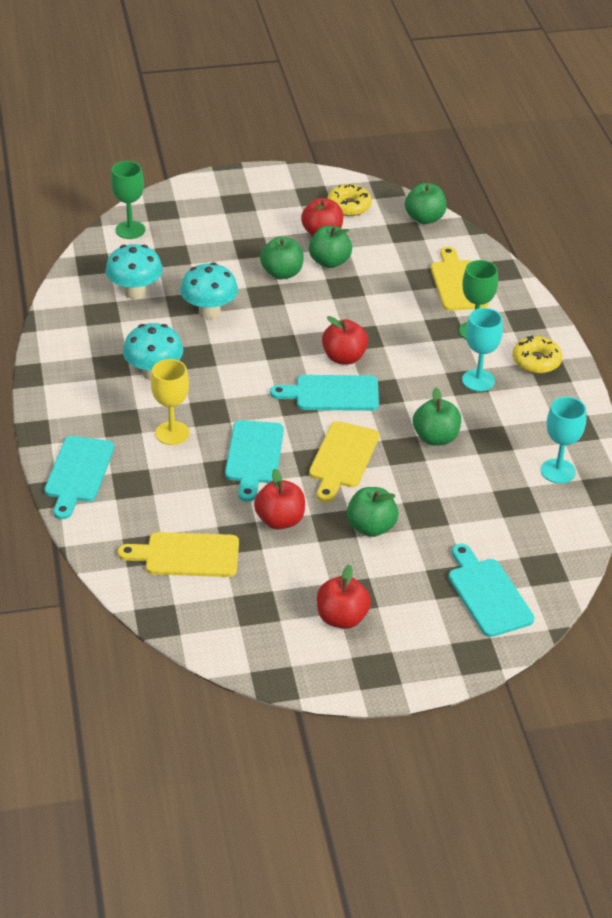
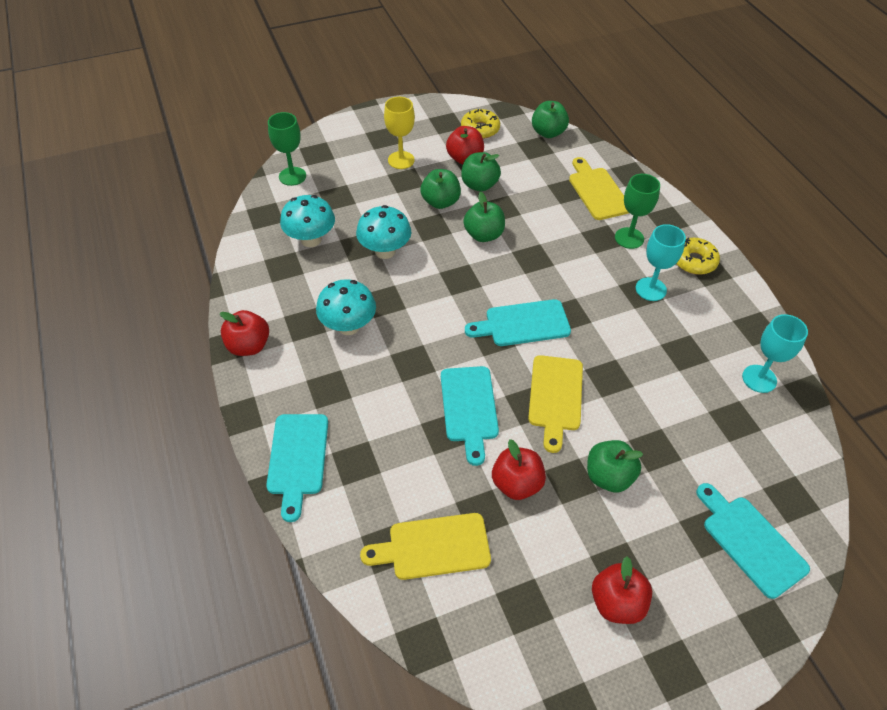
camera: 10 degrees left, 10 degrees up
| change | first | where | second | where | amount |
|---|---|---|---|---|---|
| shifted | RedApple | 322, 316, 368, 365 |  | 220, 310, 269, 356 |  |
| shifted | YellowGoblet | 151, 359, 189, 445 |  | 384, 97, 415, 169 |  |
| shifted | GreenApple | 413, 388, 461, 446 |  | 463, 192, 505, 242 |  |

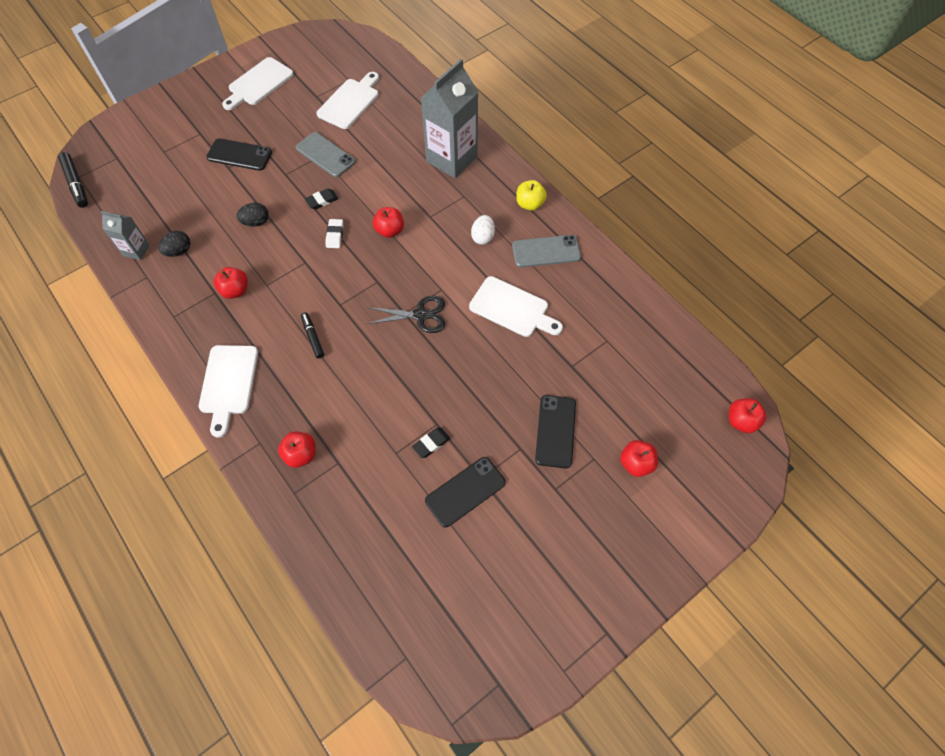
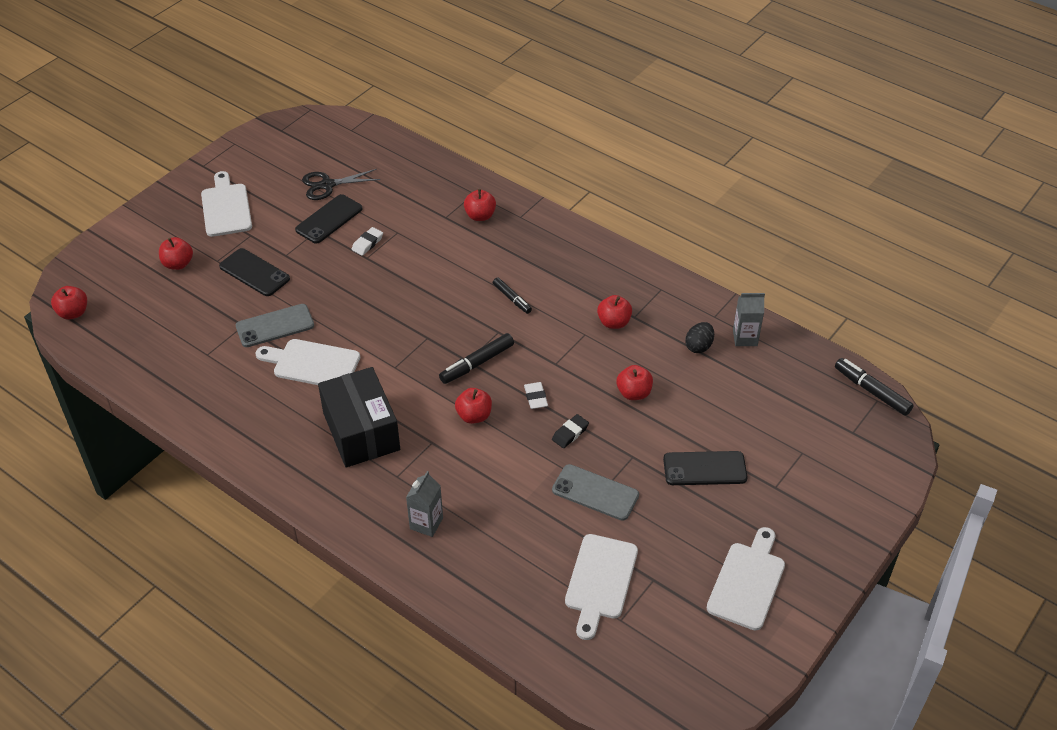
camera: 165 degrees right, 15 degrees down
| change | first | where | second | where | amount |
|---|---|---|---|---|---|
| shifted | WhiteCuttingBoard | 199, 345, 258, 438 |  | 201, 171, 252, 237 |  |
| rotated | BlackPhone | 535, 395, 576, 468 |  | 219, 248, 290, 296 | 45 degrees counterclockwise |
| shifted | GreyPhone | 512, 235, 581, 267 |  | 236, 304, 314, 347 |  |
| shifted | BlackScissors | 366, 296, 445, 333 |  | 302, 169, 380, 200 |  |
| swapped | WhiteEgg | 471, 215, 495, 245 | BlackBox | 318, 367, 400, 467 |  |
| repainted | BlackEraser | 412, 427, 450, 458 | WhiteEraser | 352, 227, 383, 256 |  |
| scaled | GreyCarton | 421, 59, 478, 178 |  | 406, 471, 443, 537 | x0.50 |
| new |  |  | BlackMarker | 439, 333, 514, 384 |  |
| swapped | BlackEgg | 237, 202, 269, 226 | RedApple | 616, 365, 653, 400 |  |
| gone | YellowApple | 516, 180, 547, 211 |  |  |  |

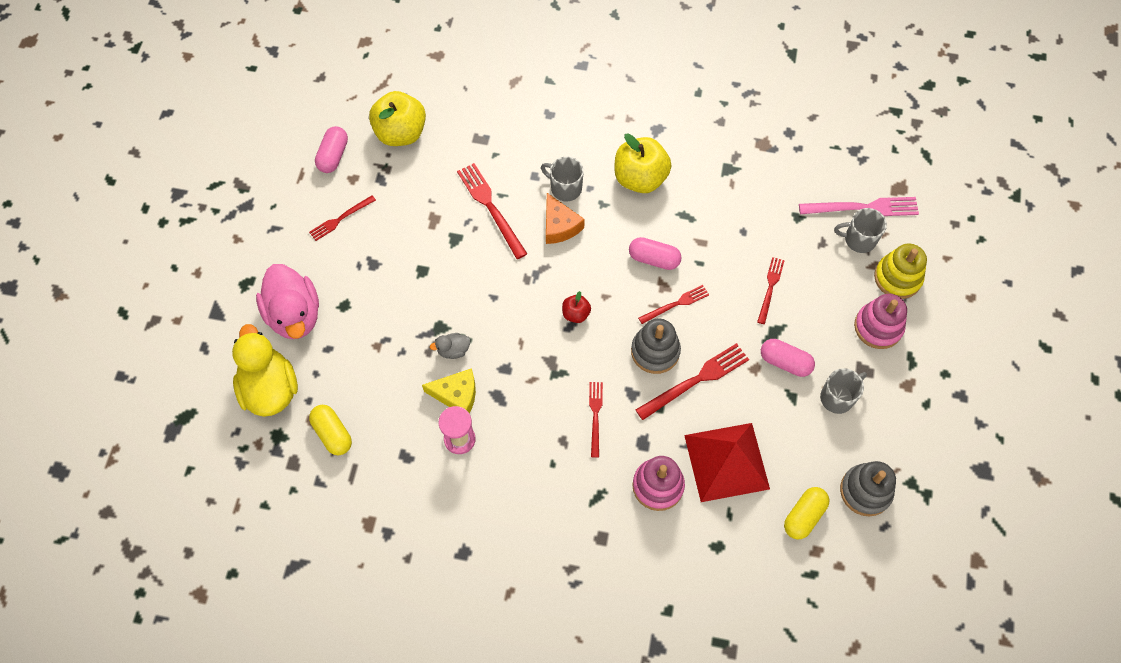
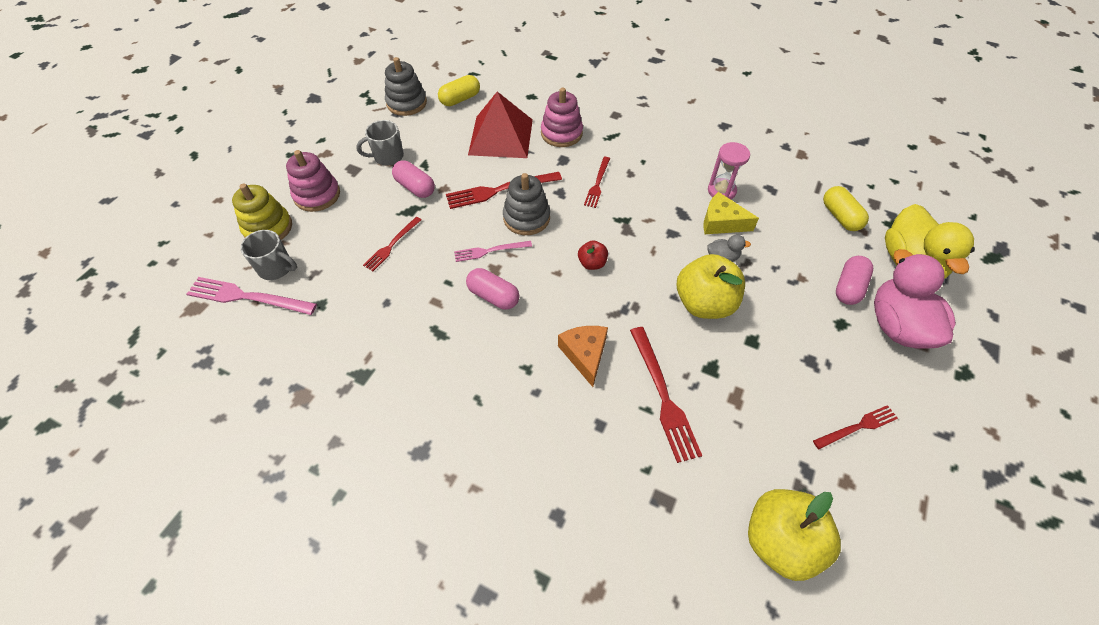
camera: 165 degrees left, 10 degrees down
| change | first | where | second | where | amount |
|---|---|---|---|---|---|
| repainted | RedFork | 638, 285, 709, 324 | PinkFork | 454, 241, 532, 262 |  |
| shifted | YellowApple | 614, 133, 671, 193 |  | 677, 254, 745, 319 |  |
| shifted | PinkCapsule | 315, 126, 348, 173 |  | 836, 256, 873, 305 |  |
| gone | GreyMug | 541, 157, 584, 201 |  |  |  |

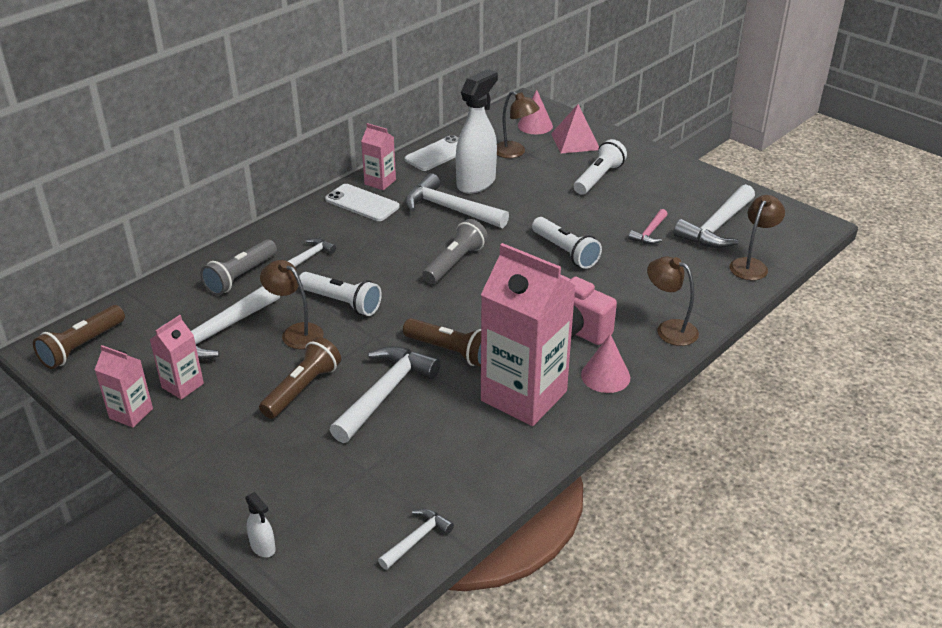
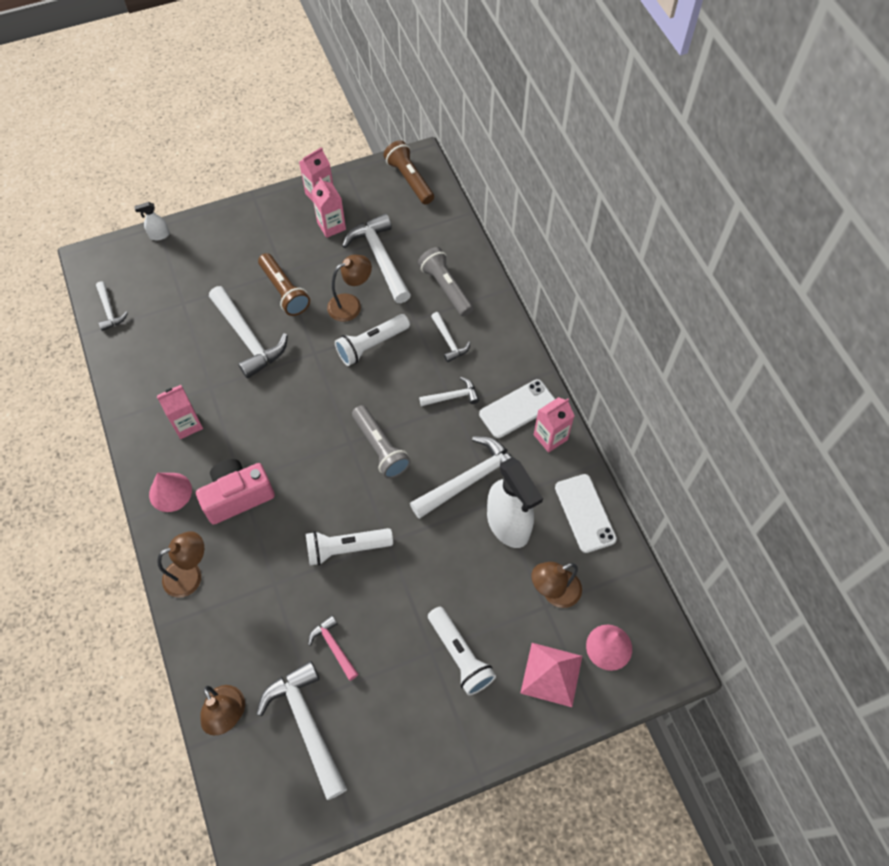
camera: 115 degrees right, 25 degrees up
| change | first | where | second | where | amount |
|---|---|---|---|---|---|
| scaled | PinkCarton | 481, 243, 576, 426 |  | 157, 385, 203, 439 | x0.48 |
| new |  |  | WhiteHammer | 419, 377, 479, 406 |  |
| gone | BrownFlashlight | 403, 318, 481, 367 |  |  |  |

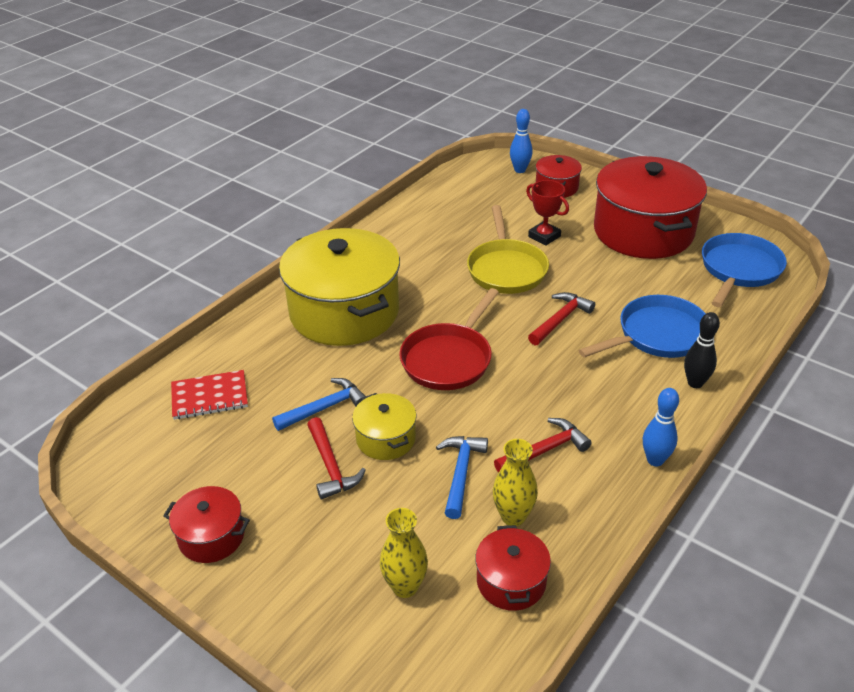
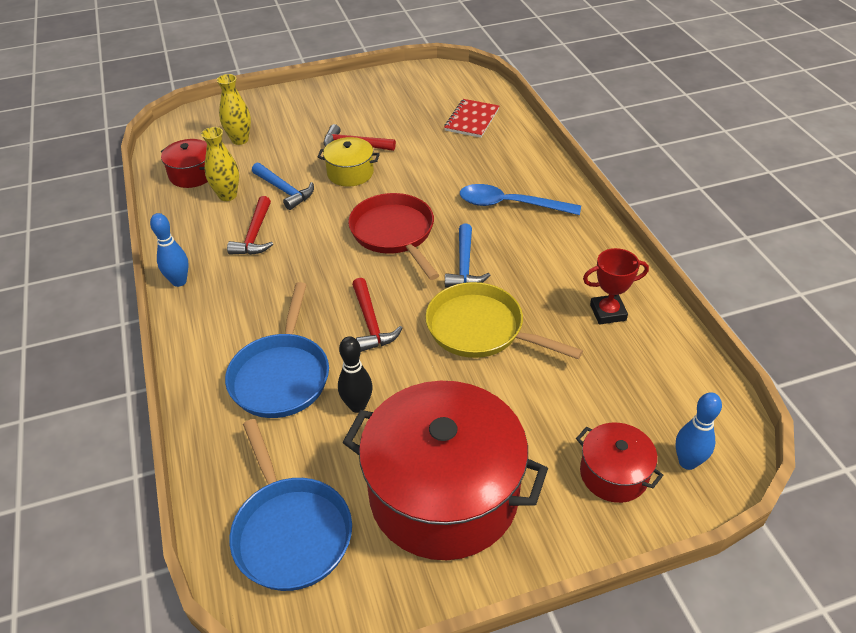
camera: 125 degrees right, 5 degrees up
| change | first | where | second | where | amount |
|---|---|---|---|---|---|
| shifted | BlackBowlingPin | 684, 312, 720, 388 |  | 338, 336, 373, 413 |  |
| shifted | BlueHammer | 272, 378, 366, 431 |  | 445, 224, 491, 287 |  |
| swapped | YellowPot | 279, 228, 400, 346 | BlueSpoon | 460, 184, 581, 215 |  |
| shifted | RedTrophy | 526, 180, 569, 246 |  | 583, 248, 649, 325 |  |
| gone | RedPot | 163, 486, 250, 563 |  |  |  |

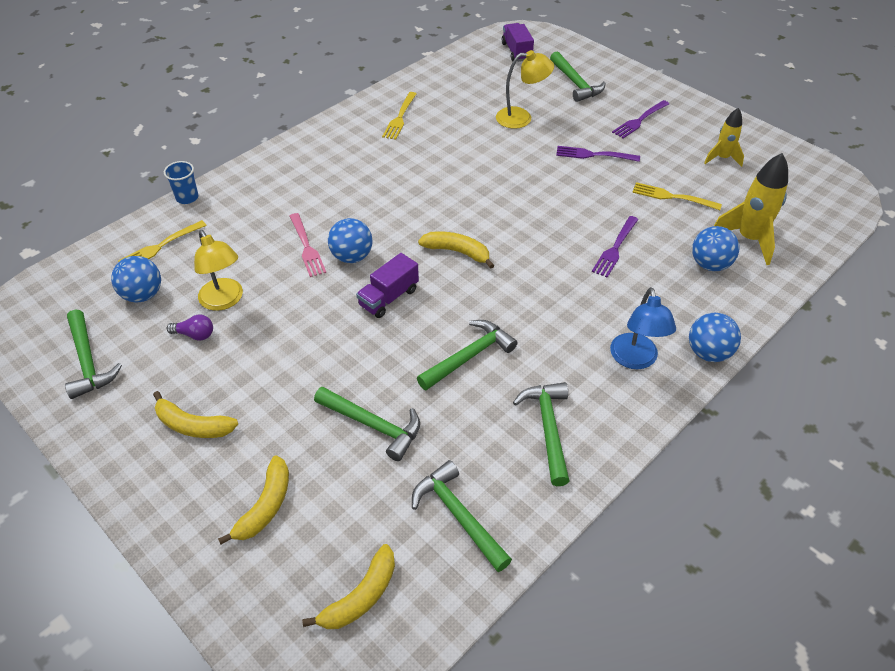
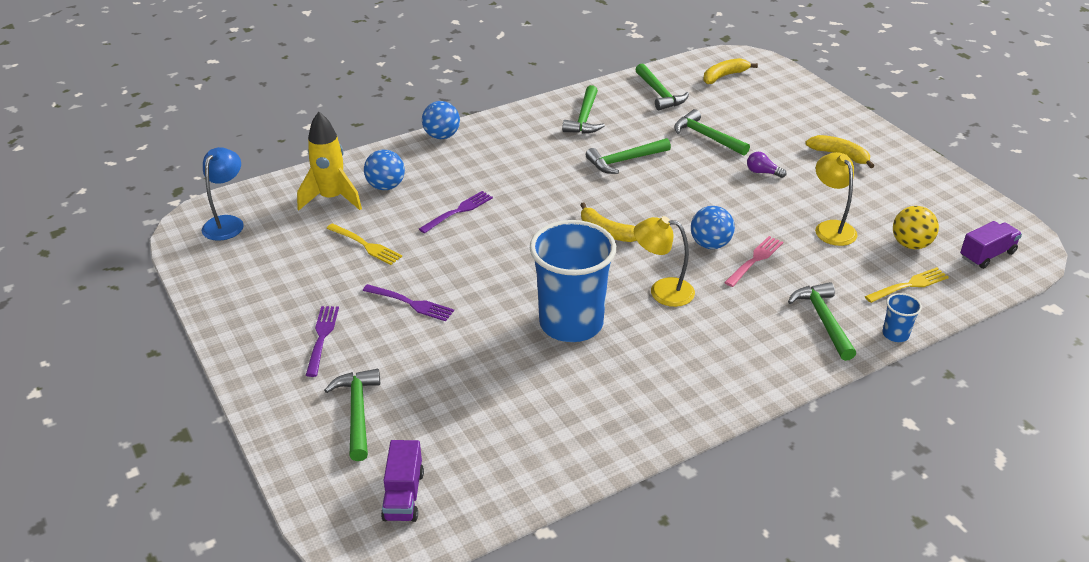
camera: 165 degrees left, 10 degrees down
| change | first | where | second | where | amount |
|---|---|---|---|---|---|
| shifted | BlueLamp | 610, 287, 676, 369 |  | 202, 147, 244, 241 |  |
| rotated | PurpleFork | 612, 100, 669, 139 |  | 306, 306, 339, 377 | 60 degrees counterclockwise |
| new |  |  | BlueCup | 530, 220, 616, 342 |  |
| shifted | YellowLamp | 496, 50, 554, 129 |  | 634, 216, 695, 307 |  |
| rotated | PinkFork | 290, 213, 326, 277 |  | 724, 236, 783, 287 | 45 degrees clockwise |
| shifted | PurpleLightBulb | 166, 315, 213, 341 |  | 747, 152, 786, 178 |  |
| shifted | GreenHammer | 65, 309, 122, 399 |  | 788, 282, 856, 361 |  |
| repainted | BlueBall | 111, 256, 161, 303 | YellowBall | 893, 206, 939, 249 |  |
| shifted | PurpleTruck | 356, 253, 419, 318 |  | 960, 221, 1022, 269 |  |
| gone | YellowBanana | 218, 455, 289, 545 |  |  |  |
| gone | YellowFork | 382, 92, 417, 140 |  |  |  |
| gone | YellowRocket | 704, 108, 744, 167 |  |  |  |

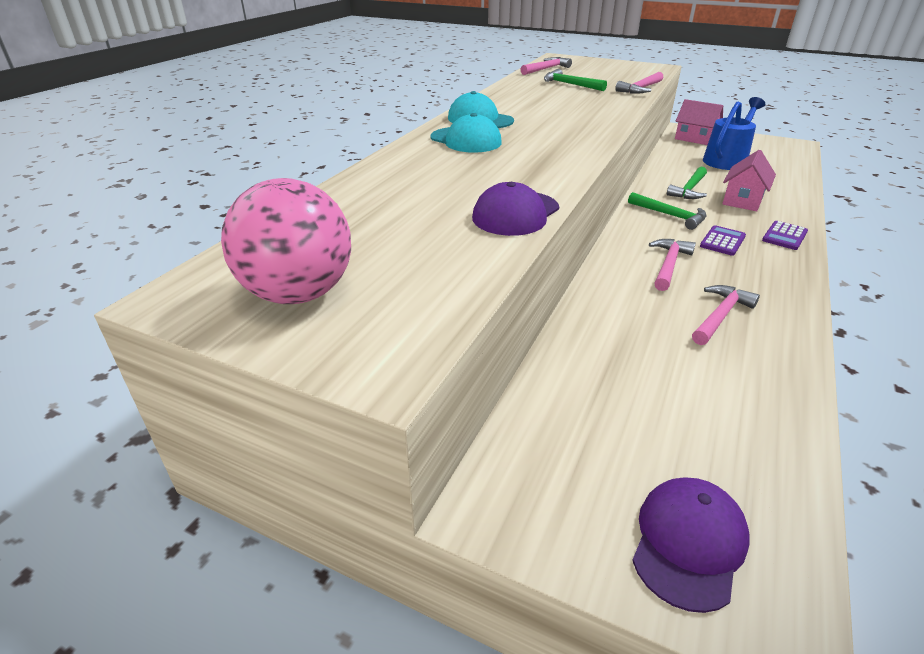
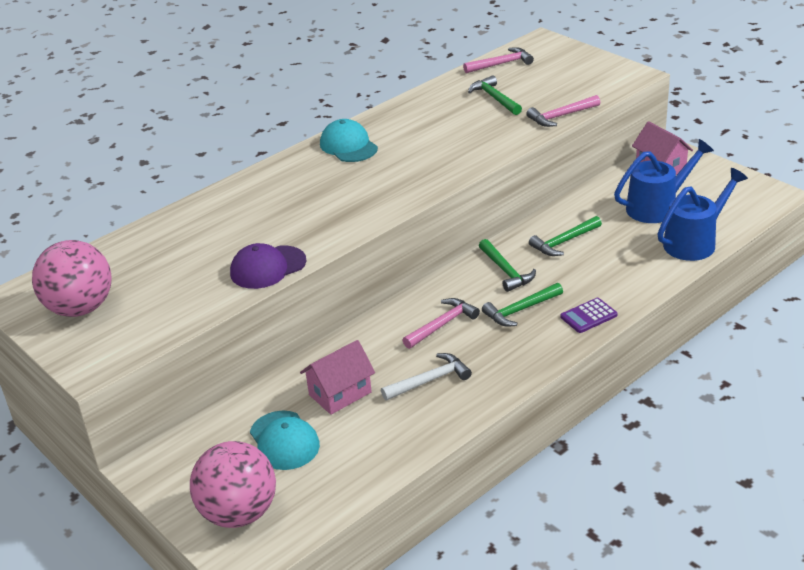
camera: 25 degrees right, 0 degrees up
| change | first | where | second | where | amount |
|---|---|---|---|---|---|
| swapped | PurpleCap | 632, 478, 750, 613 | PinkBall | 190, 441, 276, 528 |  |
| shifted | TurquoiseCap | 431, 113, 502, 153 |  | 250, 411, 320, 470 |  |
| shifted | PinkHouse | 722, 150, 776, 211 |  | 300, 340, 375, 415 |  |
| repainted | PinkHammer | 692, 285, 760, 345 | WhiteHammer | 381, 353, 472, 400 |  |
| swapped | PurpleCalculator | 700, 225, 746, 256 | GreenHammer | 482, 283, 563, 326 |  |
| new |  |  | BlueWateringCan | 658, 168, 748, 261 |  |

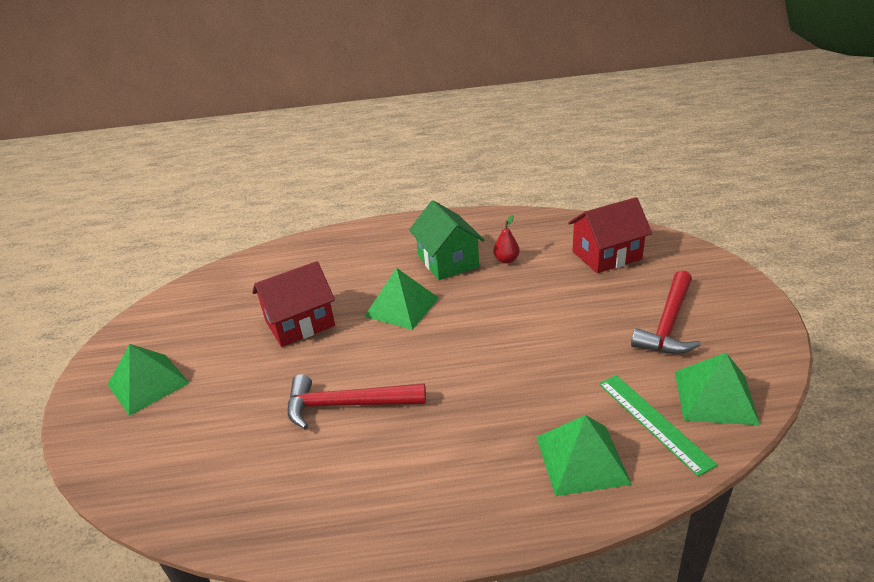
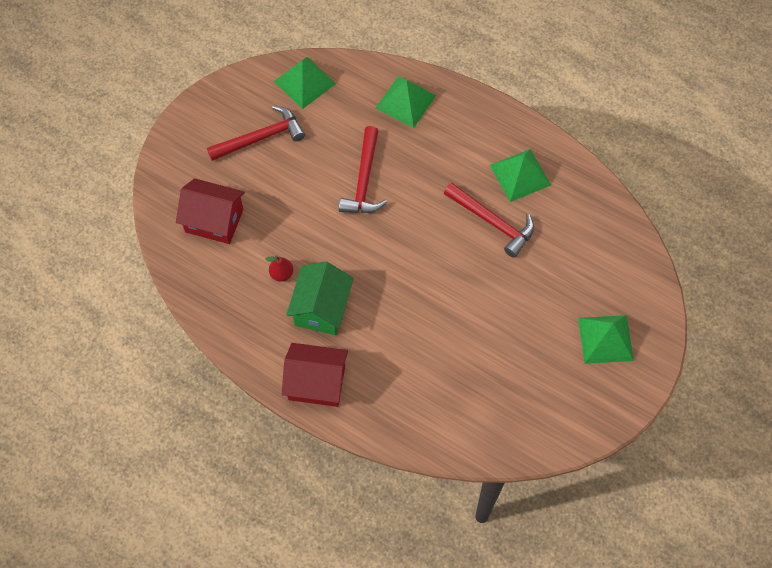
camera: 145 degrees left, 30 degrees up
| change | first | where | second | where | amount |
|---|---|---|---|---|---|
| shifted | RedHouse | 252, 261, 335, 347 |  | 282, 343, 348, 407 |  |
| new |  |  | RedHammer | 339, 126, 387, 213 |  |
| shifted | GreenPyramid | 364, 268, 439, 330 |  | 490, 149, 551, 202 |  |
| gone | GreenRuler | 599, 375, 718, 477 |  |  |  |

